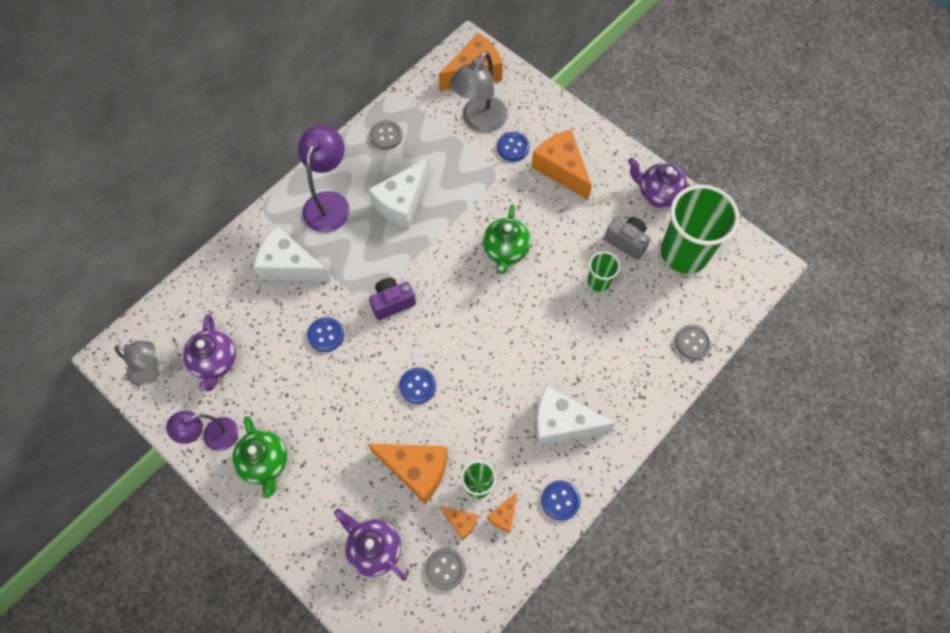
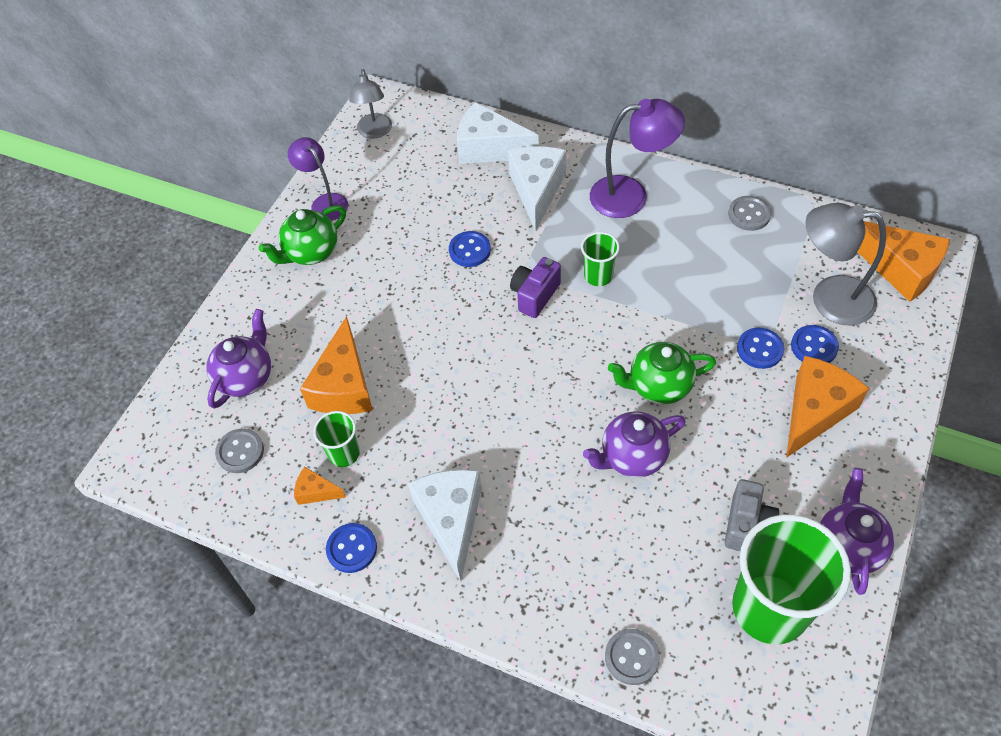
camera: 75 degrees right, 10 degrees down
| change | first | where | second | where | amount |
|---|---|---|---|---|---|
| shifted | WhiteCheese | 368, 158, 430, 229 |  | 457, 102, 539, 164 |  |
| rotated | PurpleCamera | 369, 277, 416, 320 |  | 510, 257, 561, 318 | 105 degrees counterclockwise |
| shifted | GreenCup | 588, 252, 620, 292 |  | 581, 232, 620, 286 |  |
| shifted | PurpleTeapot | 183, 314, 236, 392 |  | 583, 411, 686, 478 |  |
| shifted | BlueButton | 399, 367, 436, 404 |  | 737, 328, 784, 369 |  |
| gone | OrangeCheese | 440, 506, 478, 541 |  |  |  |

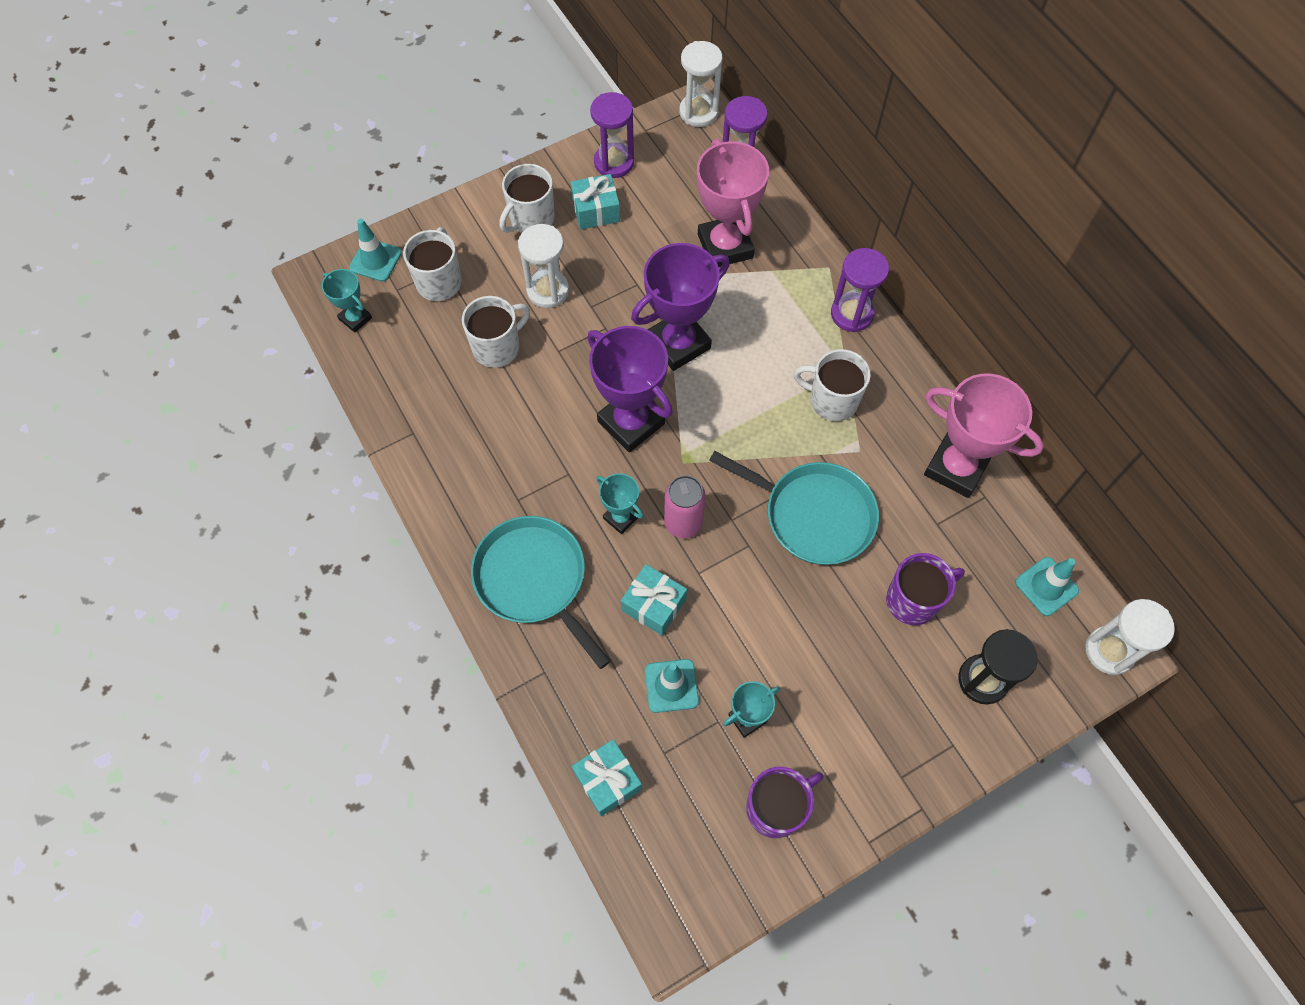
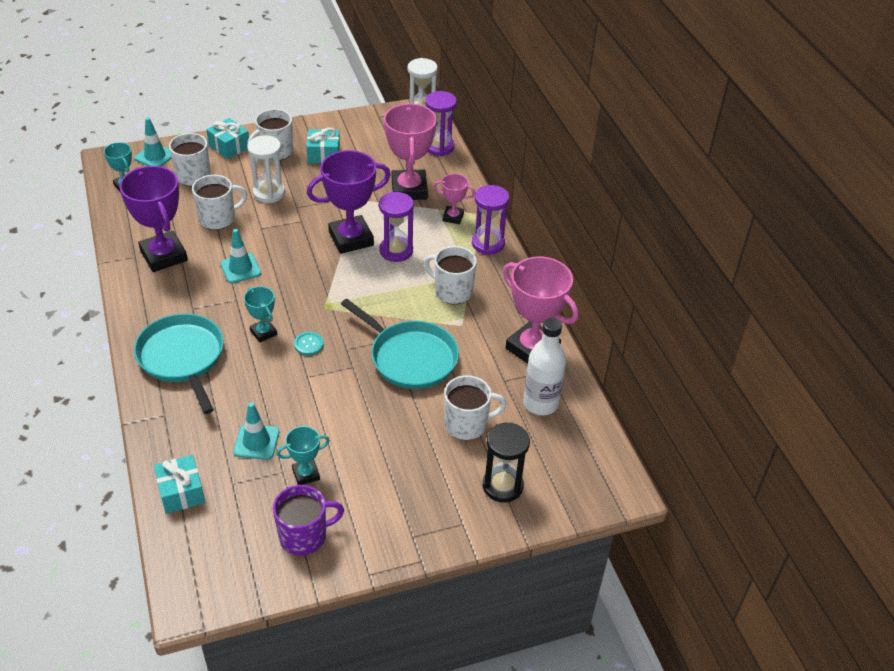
camera: 10 degrees right, 20 degrees down
| change | first | where | second | where | amount |
|---|---|---|---|---|---|
| shifted | PurpleTrophy | 587, 326, 673, 452 |  | 119, 166, 188, 272 |  |
| shifted | TurquoiseGift | 621, 564, 687, 636 |  | 206, 118, 249, 159 |  |
| shifted | TurquoiseTrafficCone | 1015, 557, 1079, 616 |  | 220, 229, 261, 283 |  |
| swapped | PinkCan | 664, 475, 706, 538 | TurquoiseButton | 294, 332, 324, 355 |  |
| shifted | PurpleHourglass | 590, 92, 634, 178 |  | 379, 192, 414, 262 |  |
| new |  |  | PinkTrophy | 434, 174, 476, 224 |  |
| repainted | PurpleMug | 886, 553, 965, 625 | WhiteMug | 444, 375, 507, 440 |  |
| new |  |  | WhiteBottle | 523, 318, 566, 415 |  |
| gone | WhiteHourglass | 1085, 599, 1175, 675 |  |  |  |

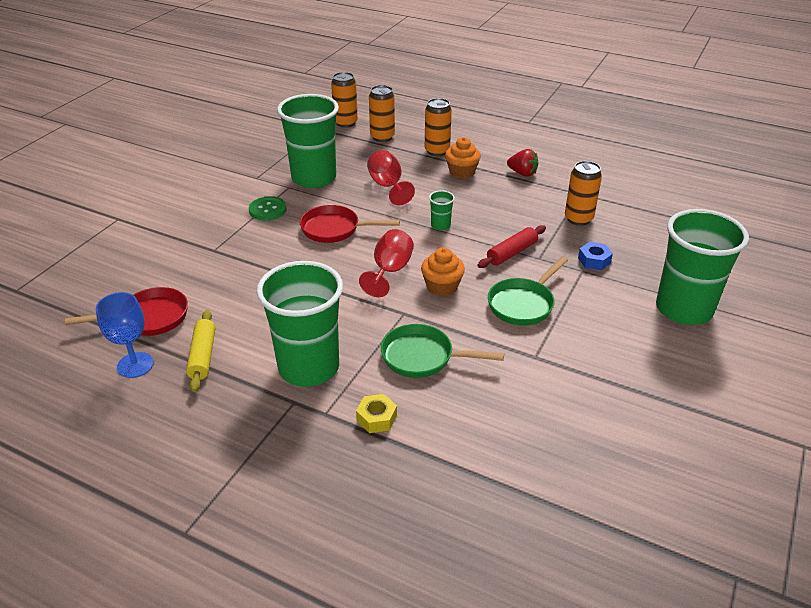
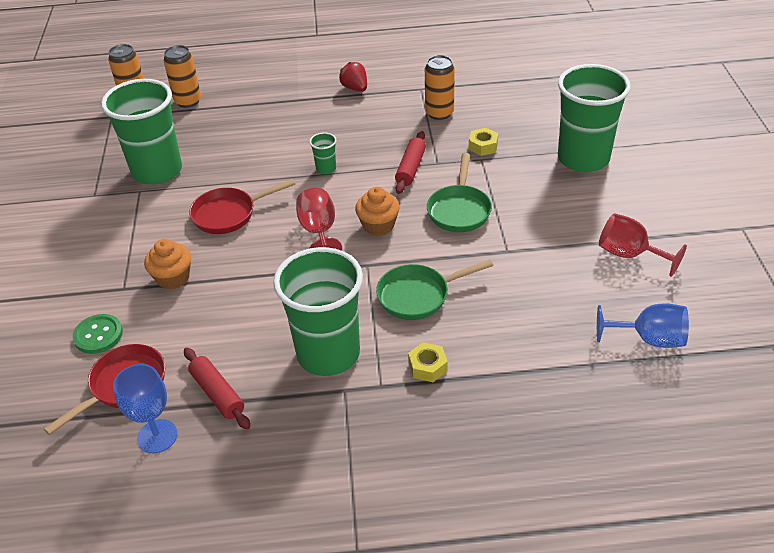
camera: 30 degrees left, 5 degrees up
| change | first | where | second | where | amount |
|---|---|---|---|---|---|
| shifted | GreenButton | 249, 196, 287, 221 |  | 73, 314, 123, 354 |  |
| shifted | OrangeCupcake | 445, 137, 481, 179 |  | 144, 239, 191, 290 |  |
| repainted | YellowRollingPin | 186, 310, 215, 392 | RedRollingPin | 184, 348, 250, 429 |  |
| rotated | RedStrawberry | 507, 149, 538, 176 |  | 339, 62, 367, 92 | 120 degrees counterclockwise |
| repainted | BlueNut | 578, 242, 613, 270 | YellowNut | 469, 128, 498, 156 |  |
| new |  |  | BlueGoblet | 597, 303, 689, 348 |  |
| shifted | RedGoblet | 367, 150, 415, 205 |  | 599, 213, 687, 277 |  |
| gone | OrangeCan | 425, 98, 452, 156 |  |  |  |

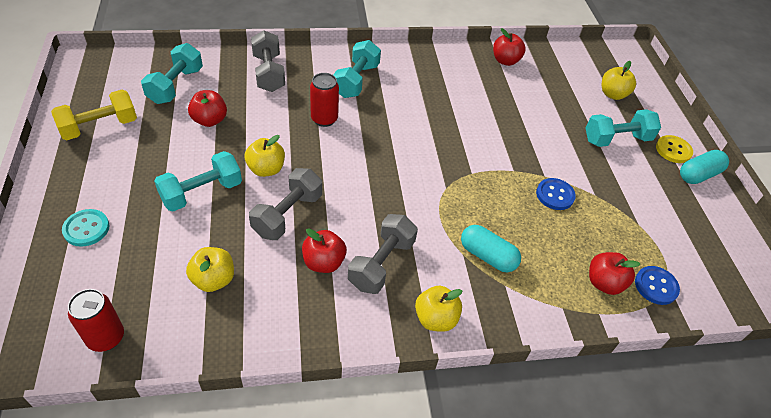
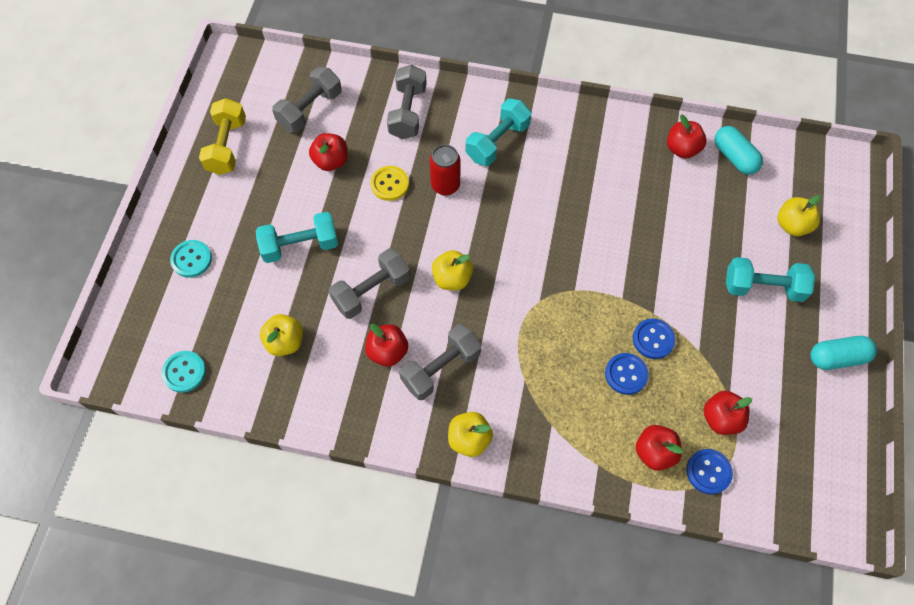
camera: 25 degrees right, 15 degrees up
| change | first | where | second | where | amount |
|---|---|---|---|---|---|
| swapped | RedCan | 68, 289, 124, 352 | TurquoiseButton | 162, 351, 206, 393 |  |
| rotated | YellowDumbbell | 51, 90, 137, 140 |  | 199, 98, 246, 175 | 75 degrees counterclockwise |
| repainted | TurquoiseDumbbell | 141, 43, 203, 104 | GreyDumbbell | 272, 67, 342, 133 |  |
| shifted | YellowButton | 656, 135, 693, 163 |  | 370, 166, 409, 201 |  |
| shifted | YellowApple | 245, 135, 285, 177 |  | 432, 250, 473, 290 |  |
| new |  |  | BlueButton | 605, 353, 649, 395 |  |
| new |  |  | RedApple | 704, 391, 752, 435 |  |
| shifted | TurquoiseCapsule | 461, 225, 521, 272 |  | 714, 126, 763, 175 |  |

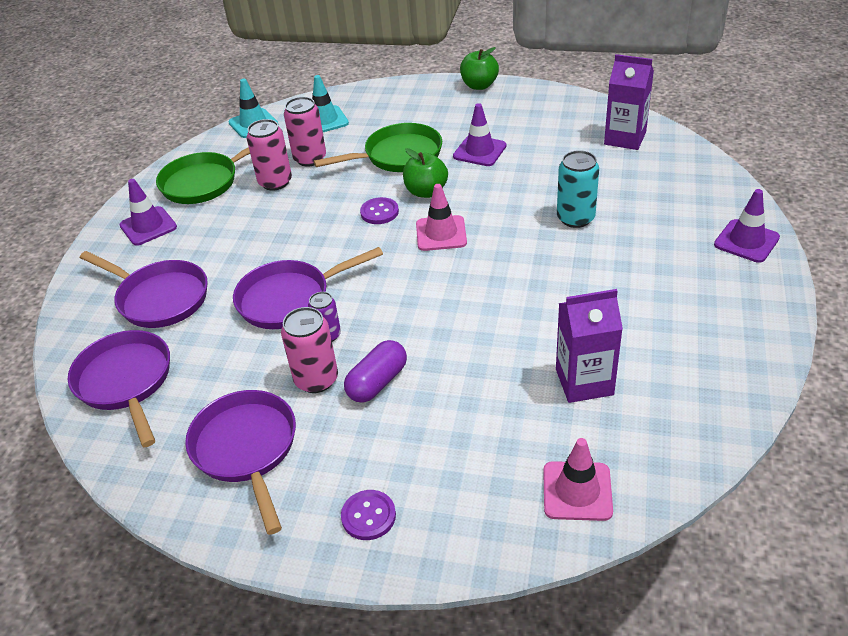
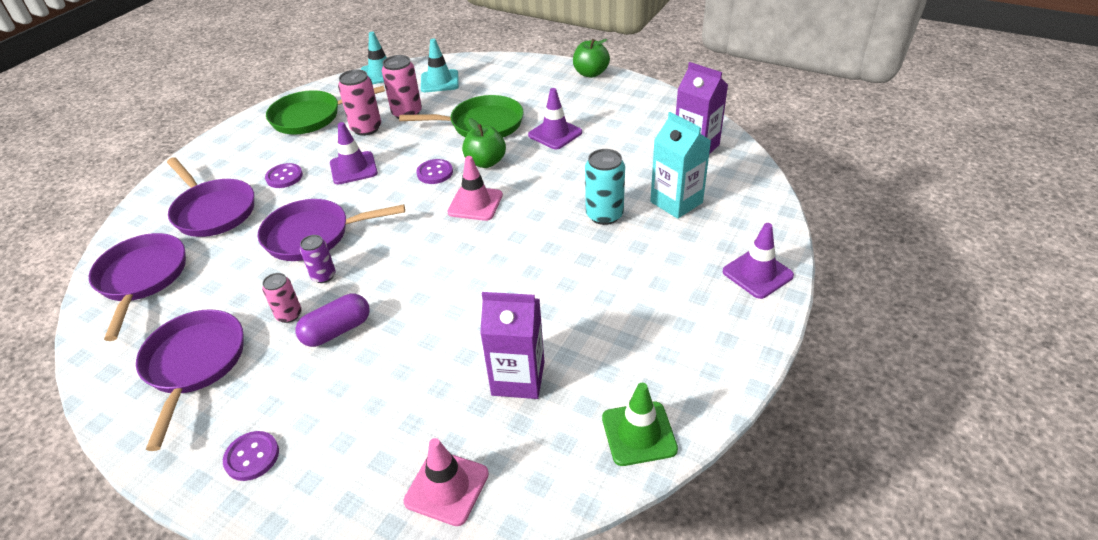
camera: 15 degrees right, 0 degrees up
| change | first | where | second | where | amount |
|---|---|---|---|---|---|
| scaled | PinkCan | 281, 307, 338, 393 |  | 262, 273, 302, 323 | x0.62 |
| new |  |  | PurpleButton | 265, 163, 303, 188 |  |
| shifted | PurpleTrafficCone | 119, 179, 177, 246 |  | 330, 122, 378, 185 |  |
| new |  |  | GreenTrafficCone | 602, 383, 678, 466 |  |
| new |  |  | TurquoiseCarton | 650, 112, 711, 219 |  |

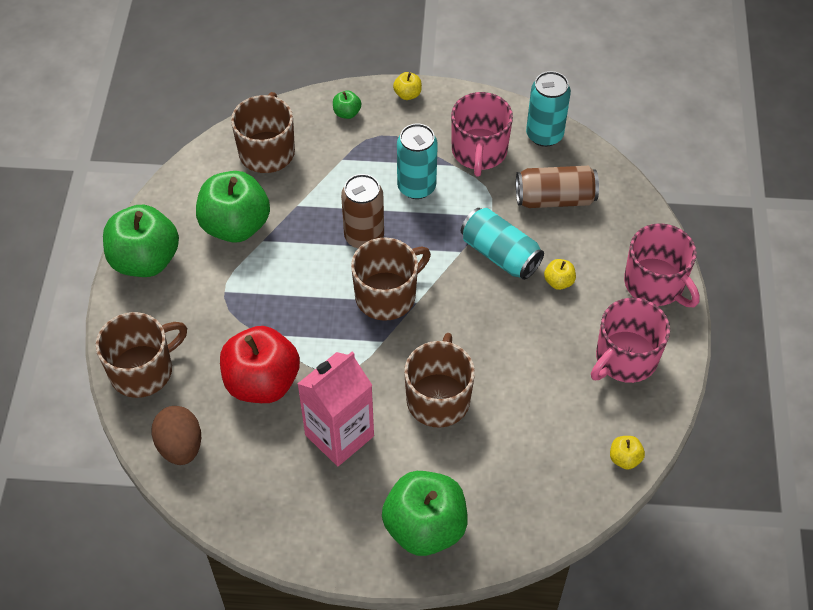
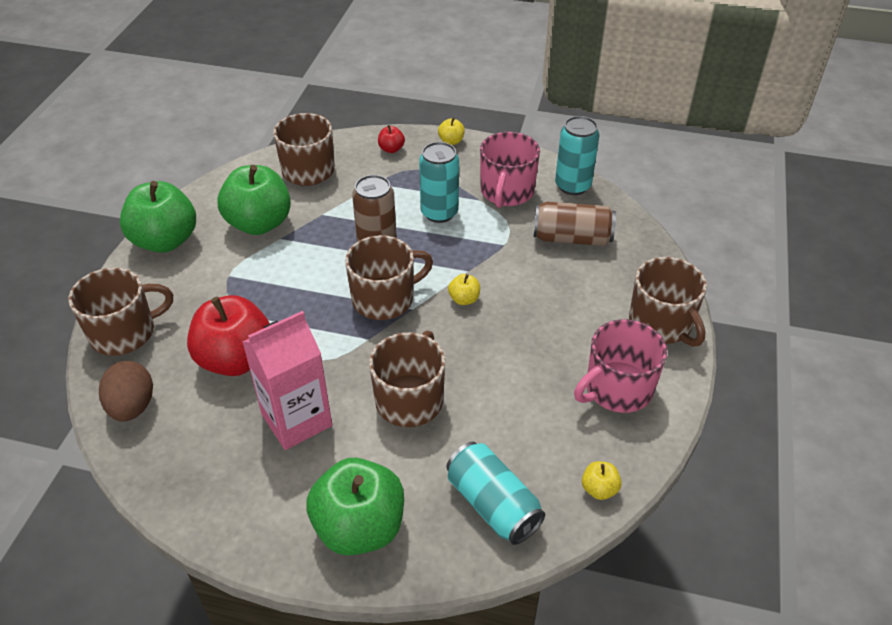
camera: 10 degrees right, 10 degrees down
| change | first | where | second | where | amount |
|---|---|---|---|---|---|
| repainted | GreenApple | 333, 91, 361, 119 | RedApple | 378, 125, 405, 153 |  |
| shifted | TurquoiseCan | 461, 208, 544, 280 |  | 446, 442, 545, 545 |  |
| shifted | YellowApple | 544, 259, 576, 290 |  | 448, 274, 480, 305 |  |
| repainted | PinkMug | 624, 223, 700, 307 | BrownMug | 629, 257, 707, 347 |  |

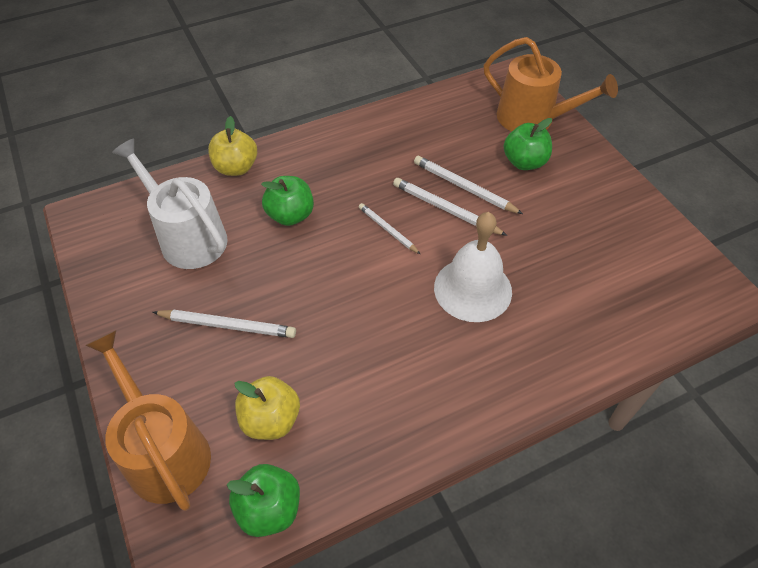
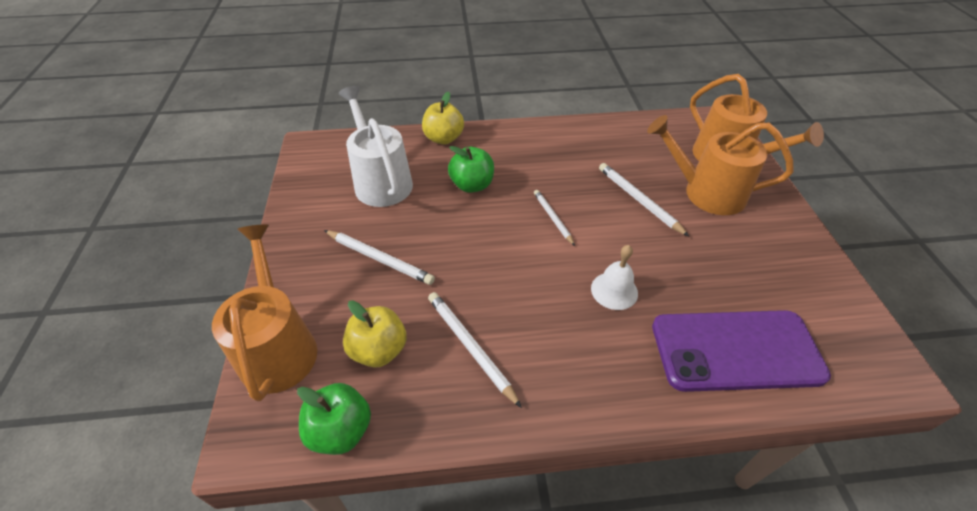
camera: 20 degrees right, 5 degrees down
| change | first | where | second | where | amount |
|---|---|---|---|---|---|
| shifted | WhitePencil | 393, 178, 507, 236 |  | 428, 292, 522, 408 |  |
| scaled | WhiteBell | 434, 212, 512, 322 |  | 591, 245, 638, 310 | x0.60 |
| swapped | GreenApple | 504, 118, 552, 170 | OrangeWateringCan | 647, 115, 794, 215 |  |
| new |  |  | PurplePhone | 652, 310, 831, 392 |  |

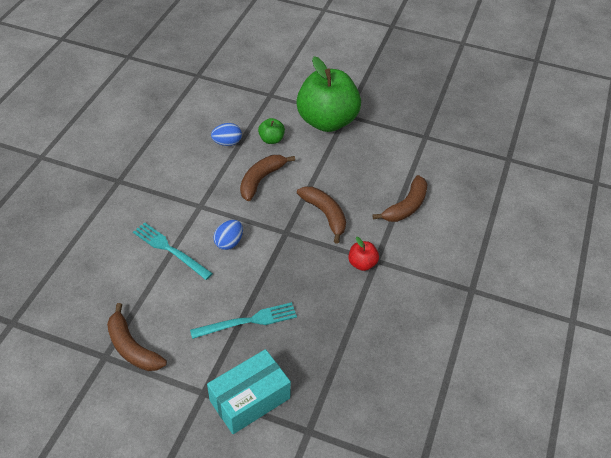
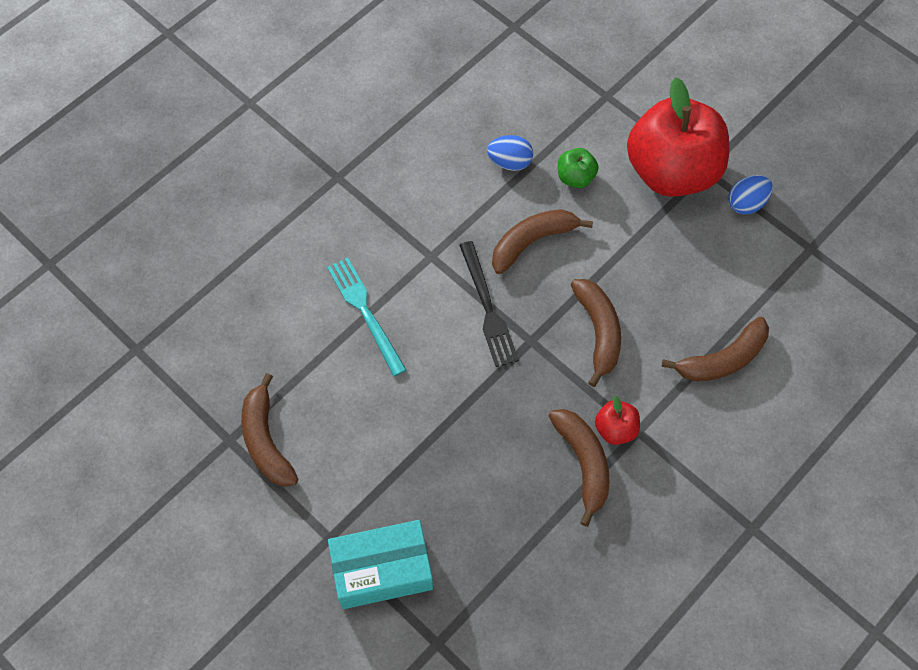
camera: 25 degrees right, 15 degrees up
| change | first | where | second | where | amount |
|---|---|---|---|---|---|
| new |  |  | BlackFork | 459, 241, 519, 367 |  |
| new |  |  | BrownBanana | 549, 409, 610, 527 |  |
| repainted | GreenApple | 296, 56, 361, 132 | RedApple | 627, 78, 729, 197 |  |
| shifted | BlueEgg | 213, 220, 243, 250 |  | 728, 176, 773, 215 |  |
| gone | TurquoiseFork | 190, 302, 297, 339 |  |  |  |

